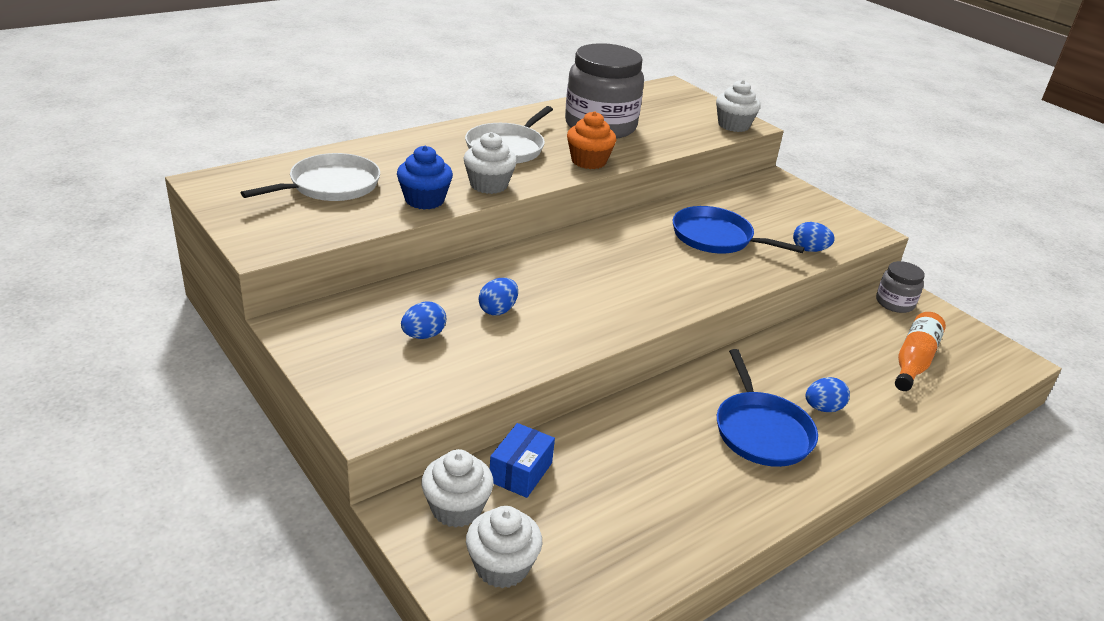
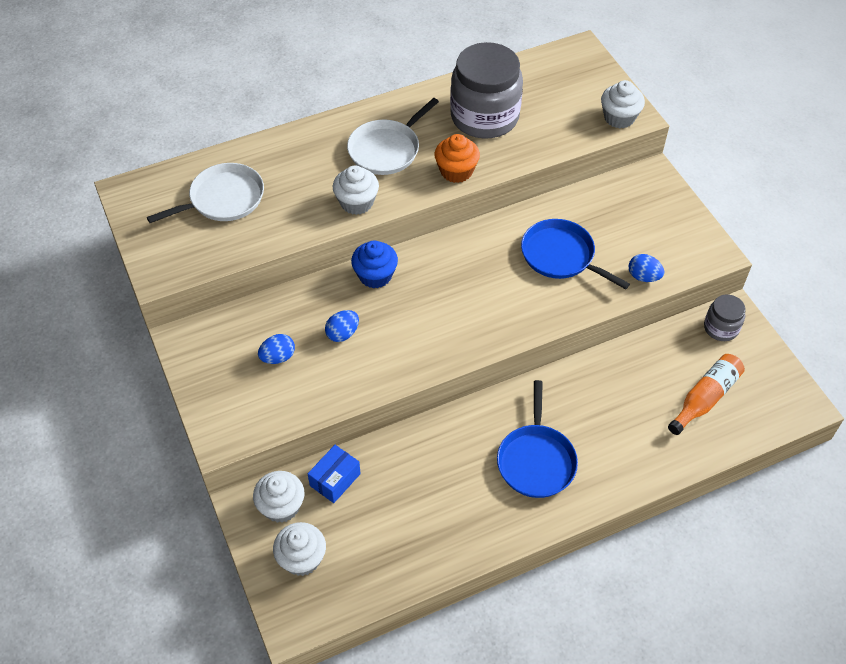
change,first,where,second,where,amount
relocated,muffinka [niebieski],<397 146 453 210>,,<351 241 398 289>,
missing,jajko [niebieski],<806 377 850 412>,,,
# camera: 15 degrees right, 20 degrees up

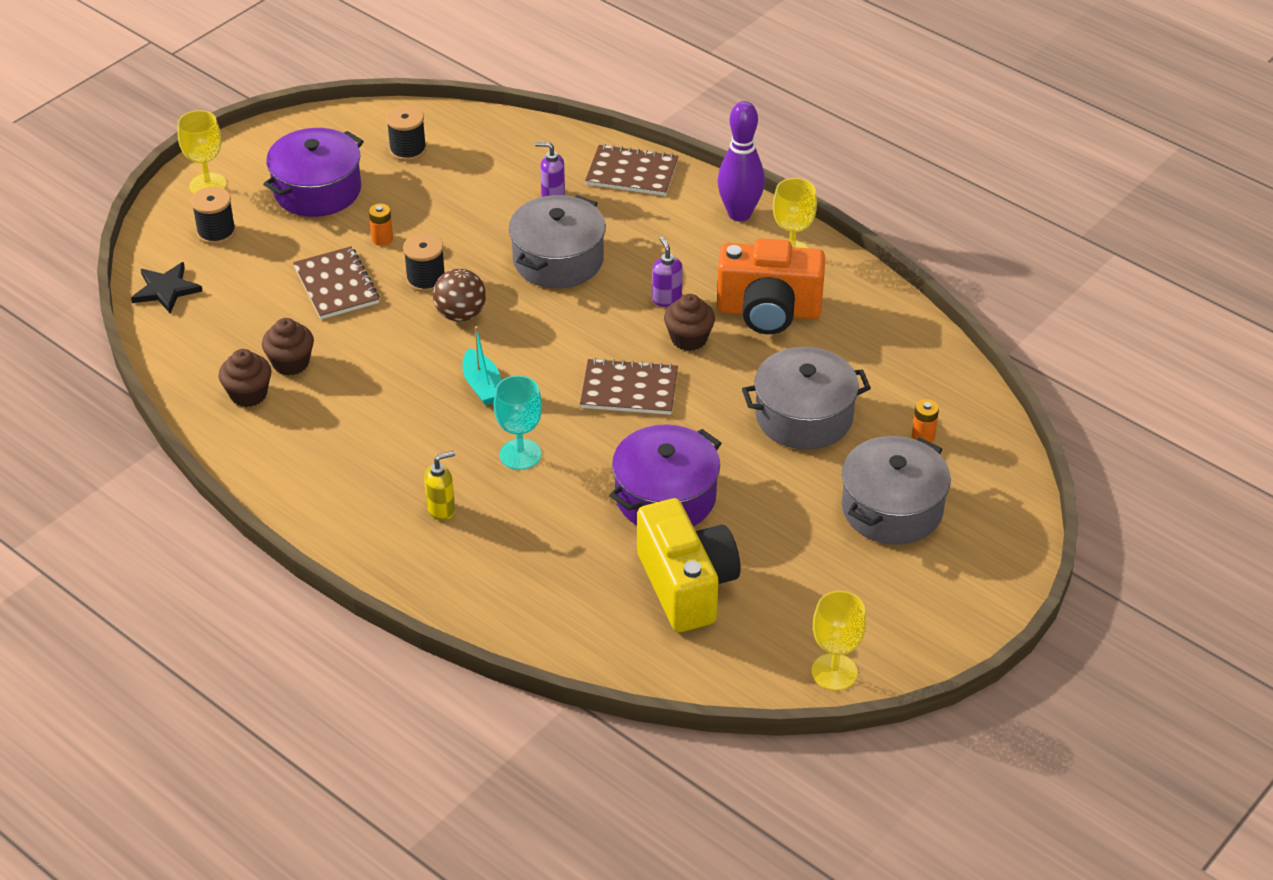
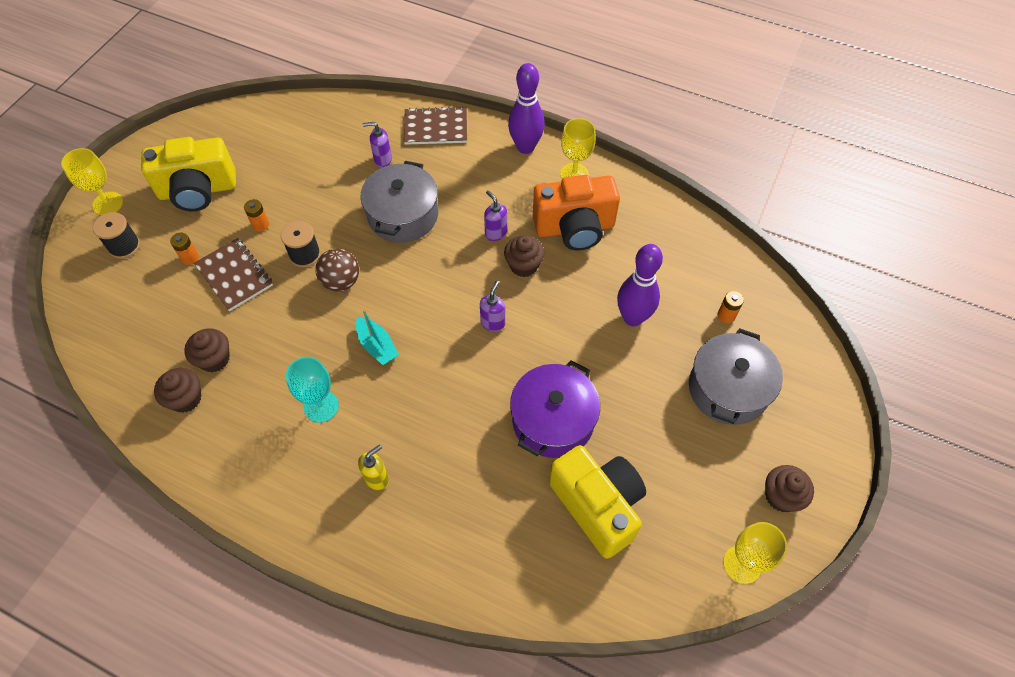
change,first,where,second,where,amount
missing,gwiazda [czarny],<131 262 203 313>,,,
exchanged,garnek [fioletowy],<263 128 364 217>,aparat fotograficzny [żółty],<141 137 236 211>,
missing,szpulka [czarny],<386 105 427 161>,,,
relocated,kielich [turkusowy],<494 375 542 470>,,<286 357 339 423>,
exchanged,zeszyt [brązowy],<580 358 678 415>,dozownik mydła [fioletowy],<480 281 505 332>,
exchanged,garnek [szary],<742 347 871 450>,kręgiel [fioletowy],<617 244 663 326>,
appeared,,,bateria [pomarańczowy],<170 233 199 265>,
appeared,,,muffinka [brązowy],<765 465 814 512>,
# camera: 15 degrees left, 15 degrees up

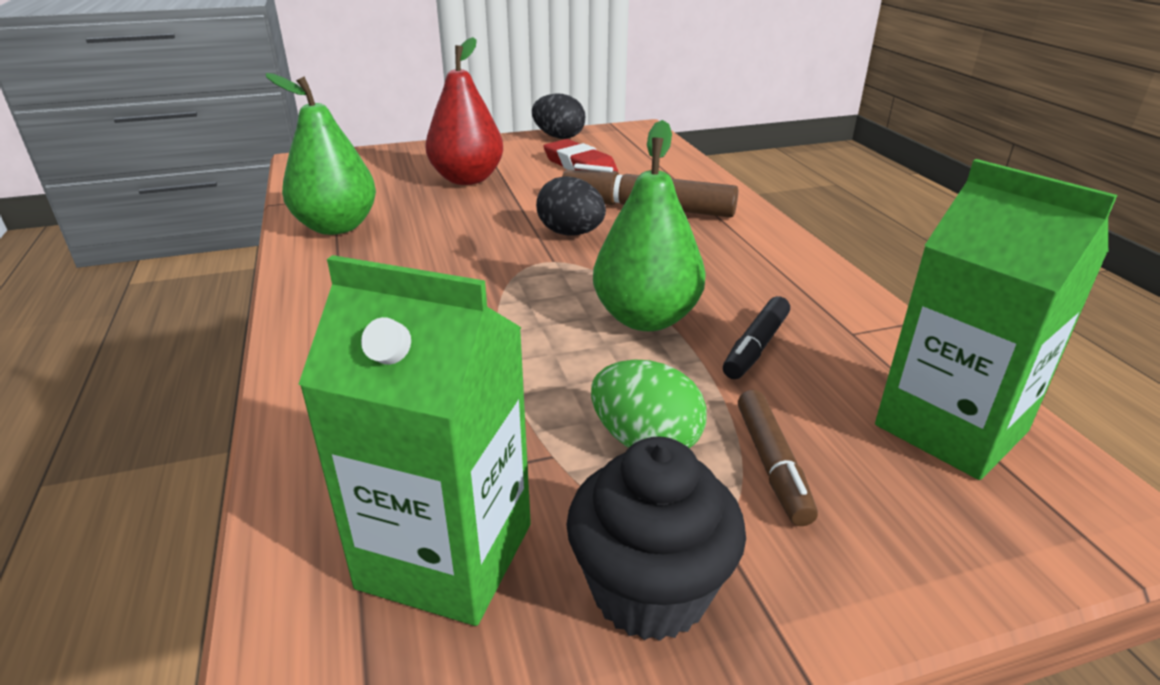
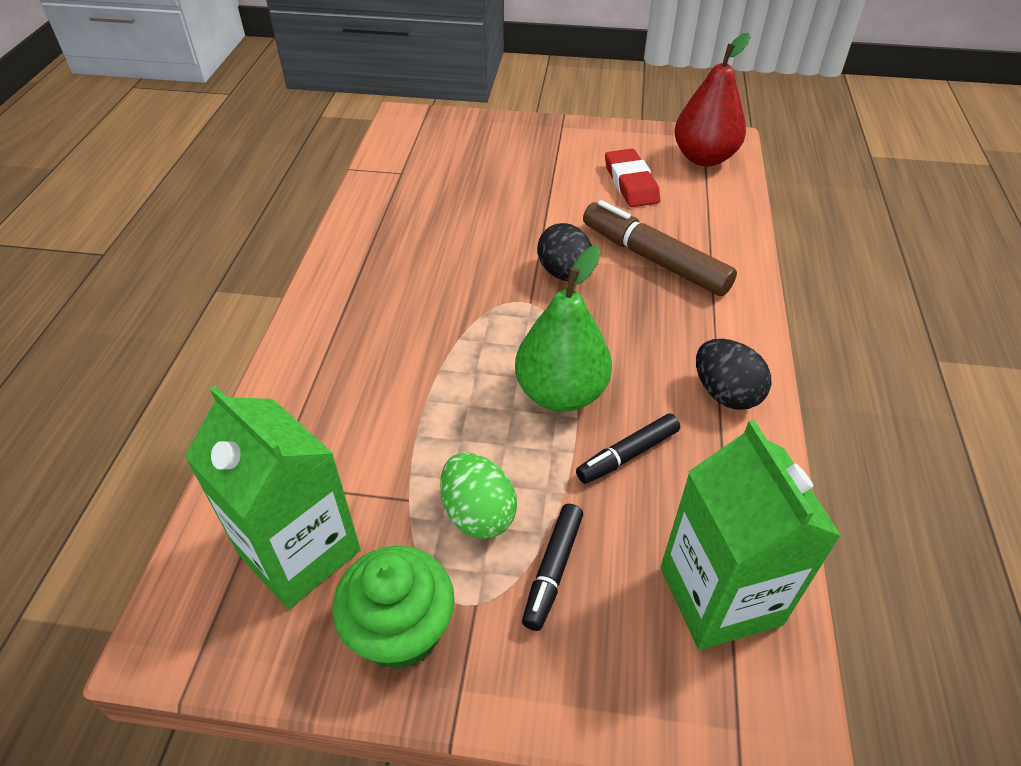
change,first,where,second,where,amount
missing,gruszka [zielony],<266 73 376 235>,,,
relocated,gruszka [czerwony],<425 37 503 185>,,<675 33 750 166>,
relocated,jajko [czarny],<532 94 585 139>,,<696 339 771 410>,
colour,muffinka [czarny],<566 436 746 641>,muffinka [zielony],<333 546 455 670>,
colour,flamaster [brązowy],<738 390 818 526>,flamaster [czarny],<522 504 583 631>,
# camera: 25 degrees right, 15 degrees up

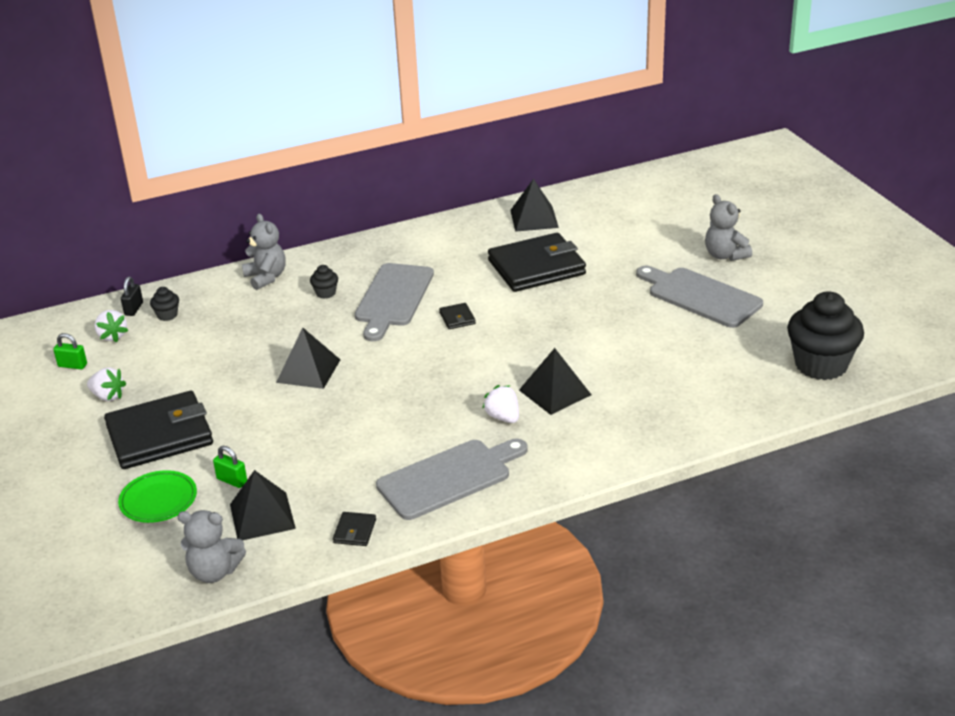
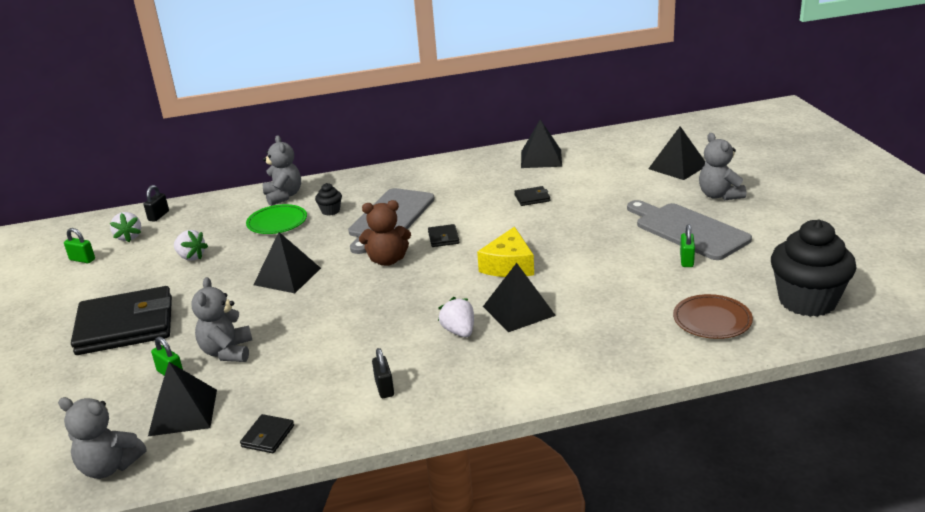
change,first,where,second,where,amount
relocated,truskawka [biały],<87 367 126 401>,,<174 230 208 260>,
relocated,talerz [zielony],<118 470 197 523>,,<246 204 307 234>,
missing,muffinka [czarny],<150 287 179 321>,,,
exchanged,deska do krojenia [szary],<376 439 528 520>,kłódka [czarny],<372 348 394 398>,
size,portfel [czarny],<488 233 586 292>,,<514 186 550 206>,x0.40
appeared,,,miś [szary],<191 277 252 362>,
appeared,,,miś [brązowy],<359 200 411 266>,
appeared,,,ser [żółty],<477 227 534 277>,
appeared,,,piramida [czarny],<648 126 705 180>,
appeared,,,talerz [brązowy],<673 294 753 339>,
appeared,,,kłódka [zielony],<680 224 695 267>,
# camera: 10 degrees right, 5 degrees down

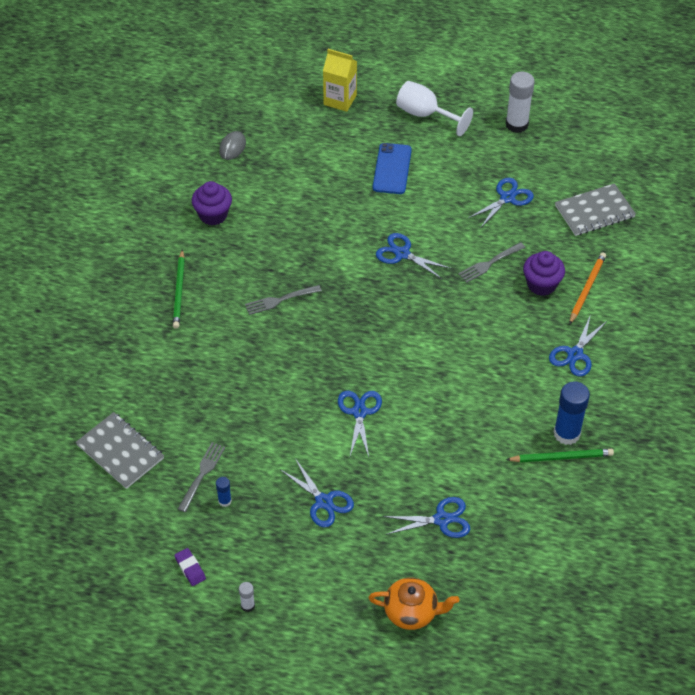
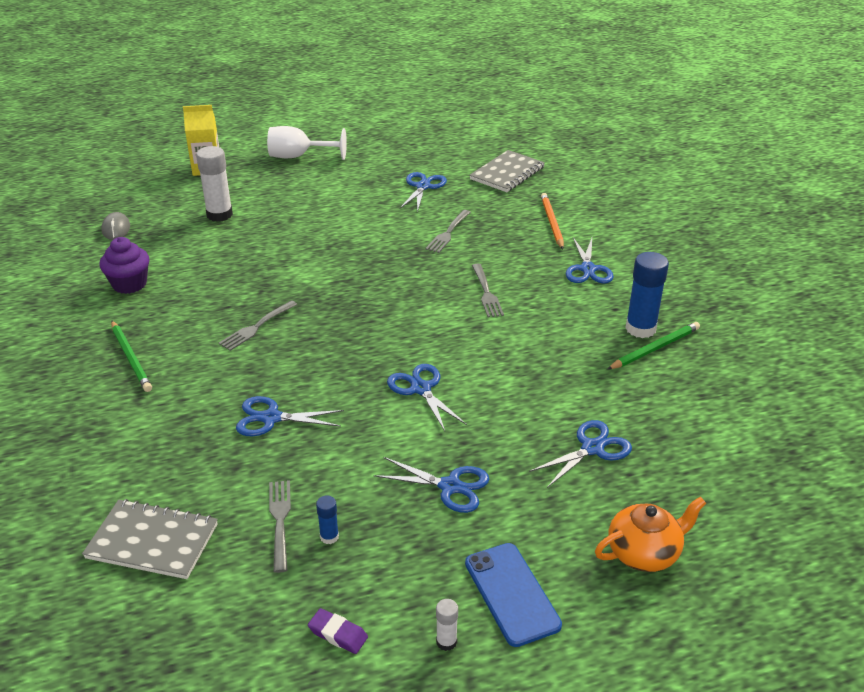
change,first,where,second,where,amount
relocated,telefon [niebieski],<373 143 412 194>,,<465 543 562 647>,
relocated,nożyczki [niebieski],<376 233 451 280>,,<236 396 344 436>,
relocated,klej w sztyfcie [biały],<505 72 535 133>,,<196 146 233 222>,
missing,muffinka [fioletowy],<523 251 565 296>,,,
appeared,,,widelec [szary],<472 264 504 317>,
# camera: 30 degrees left, 15 degrees down

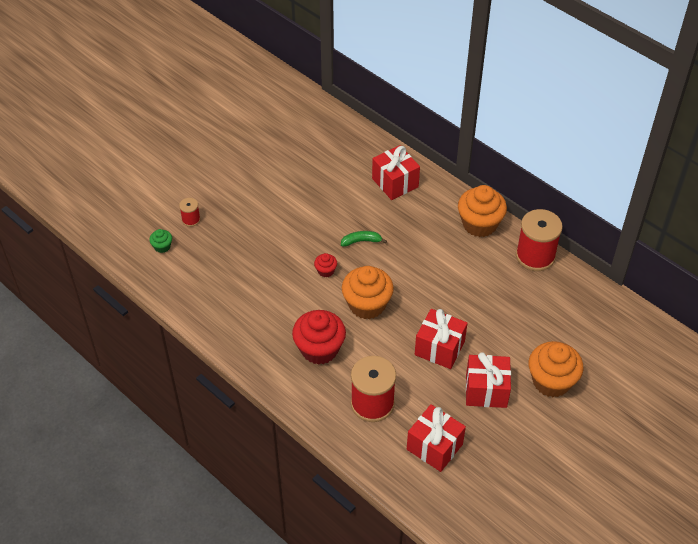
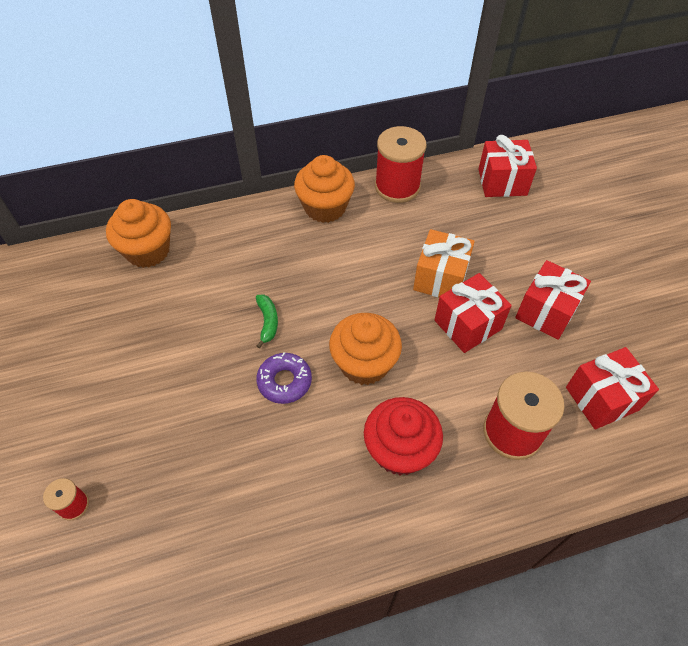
change,first,where,second,where,amount
missing,muffinka [zielony],<149 229 172 253>,,,
exchanged,muffinka [czerwony],<314 253 337 277>,donut [fioletowy],<256 352 312 404>,
spun,banan [zielony],<341 231 387 246>,,<256 294 278 348>,150 degrees clockwise
relocated,prezent [czerwony],<372 145 420 200>,,<478 135 537 197>,
relocated,muffinka [pomarańczowy],<529 341 583 397>,,<106 199 171 268>,
appeared,,,prezent [pomarańczowy],<413 229 475 297>,
# camera: 60 degrees left, 5 degrees up

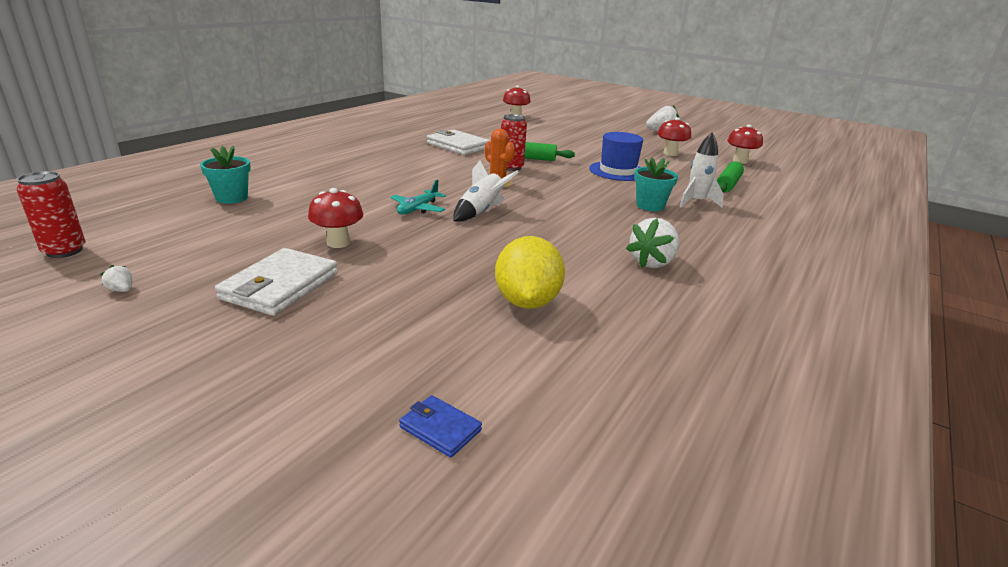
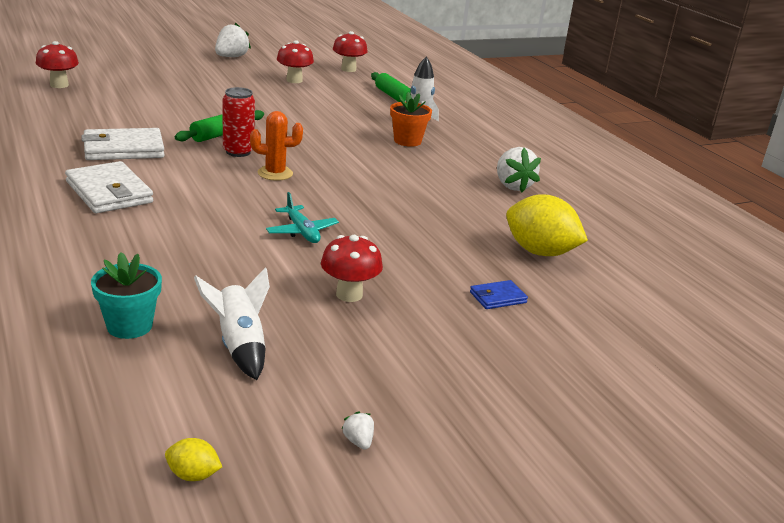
change,first,where,second,where,amount
exchanged,puszka [czerwony],<17 171 85 258>,cytryna [żółty],<165 438 222 481>,
spun,truskawka [biały],<100 265 132 292>,,<342 411 374 450>,90 degrees clockwise
relocated,portfel [biały],<215 248 338 316>,,<65 161 153 213>,
relocated,portfel [niebieski],<399 395 482 458>,,<470 280 528 309>,
relocated,rakieta [biały],<453 160 518 222>,,<194 267 270 380>,
missing,kapelusz [niebieski],<589 132 643 181>,,,
colour,doniczka [turkusowy],<634 158 678 211>,doniczka [pomarańczowy],<390 92 432 147>,
# camera: 60 degrees left, 0 degrees up

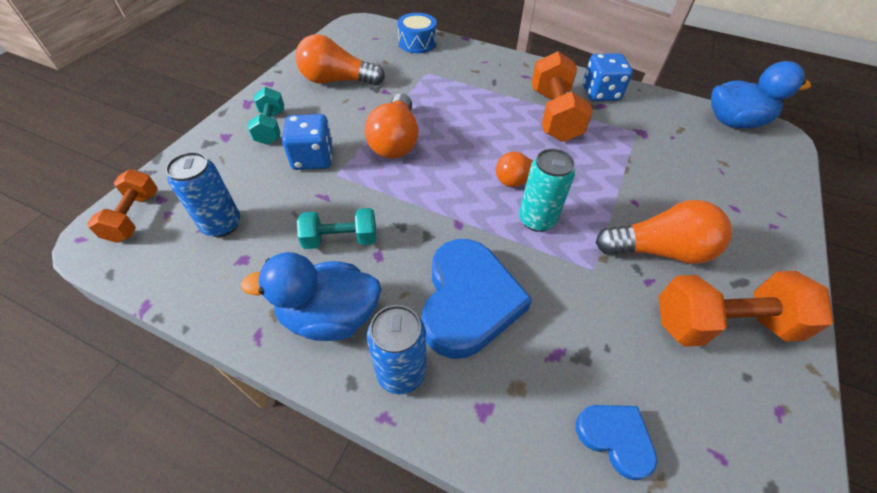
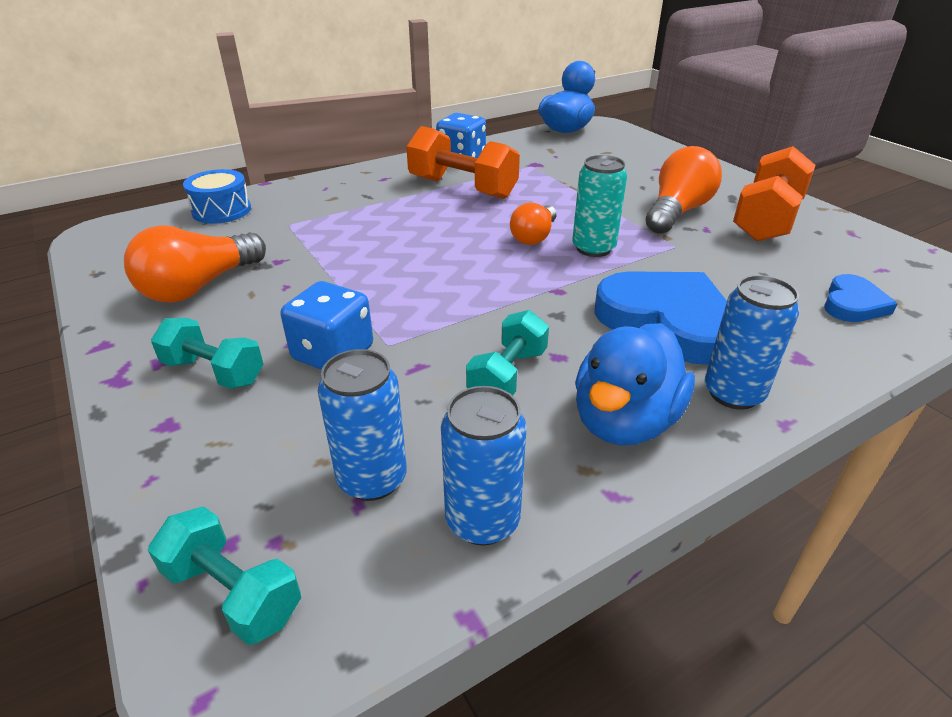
change,first,where,second,where,amount
colour,hantel [pomarańczowy],<87 169 158 243>,hantel [turkusowy],<148 506 301 645>,
missing,żarówka [pomarańczowy],<365 93 418 159>,,,
spun,serce [niebieski],<576 405 657 480>,,<824 274 898 322>,135 degrees clockwise
appeared,,,puszka [niebieski],<441 386 527 546>,
# camera: 55 degrees left, 15 degrees down

